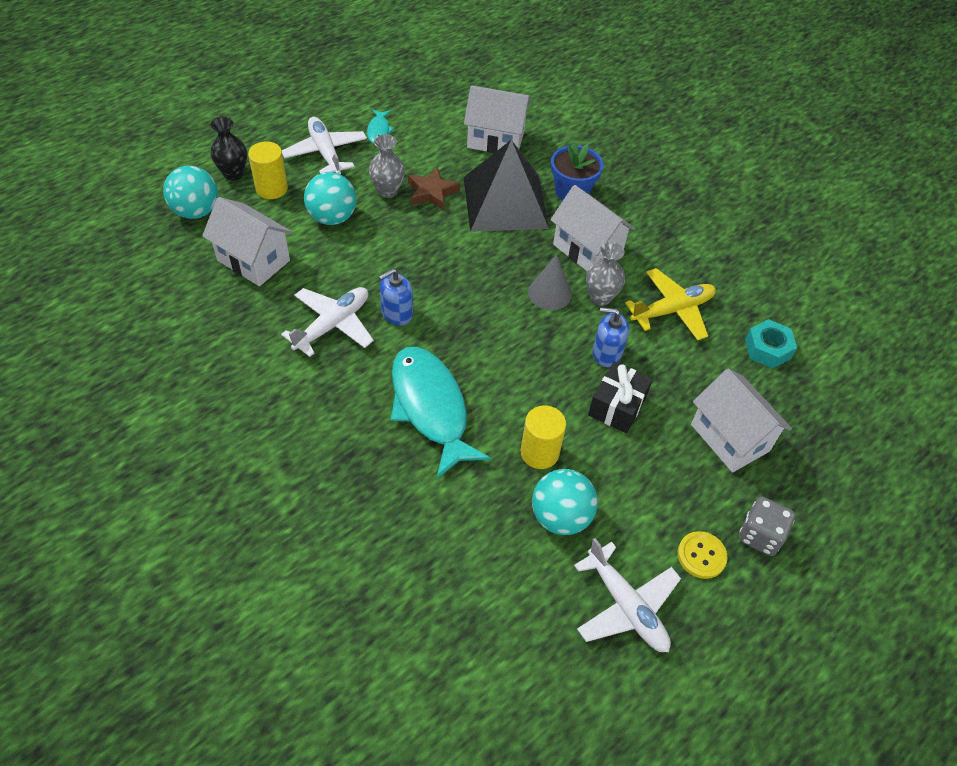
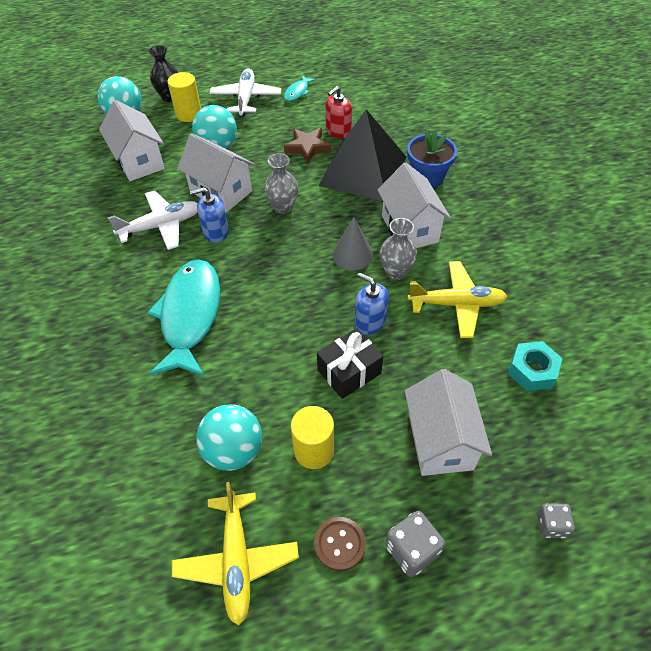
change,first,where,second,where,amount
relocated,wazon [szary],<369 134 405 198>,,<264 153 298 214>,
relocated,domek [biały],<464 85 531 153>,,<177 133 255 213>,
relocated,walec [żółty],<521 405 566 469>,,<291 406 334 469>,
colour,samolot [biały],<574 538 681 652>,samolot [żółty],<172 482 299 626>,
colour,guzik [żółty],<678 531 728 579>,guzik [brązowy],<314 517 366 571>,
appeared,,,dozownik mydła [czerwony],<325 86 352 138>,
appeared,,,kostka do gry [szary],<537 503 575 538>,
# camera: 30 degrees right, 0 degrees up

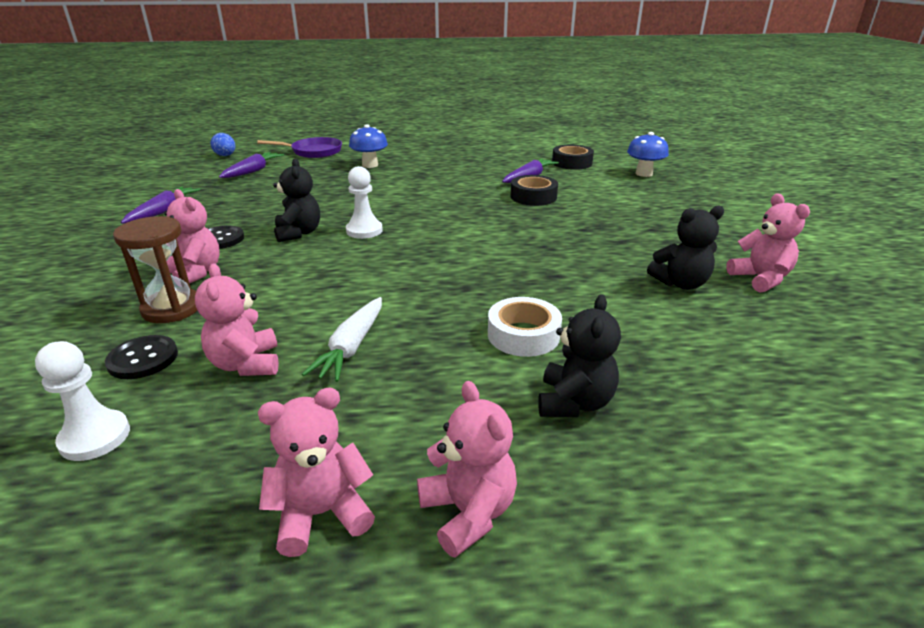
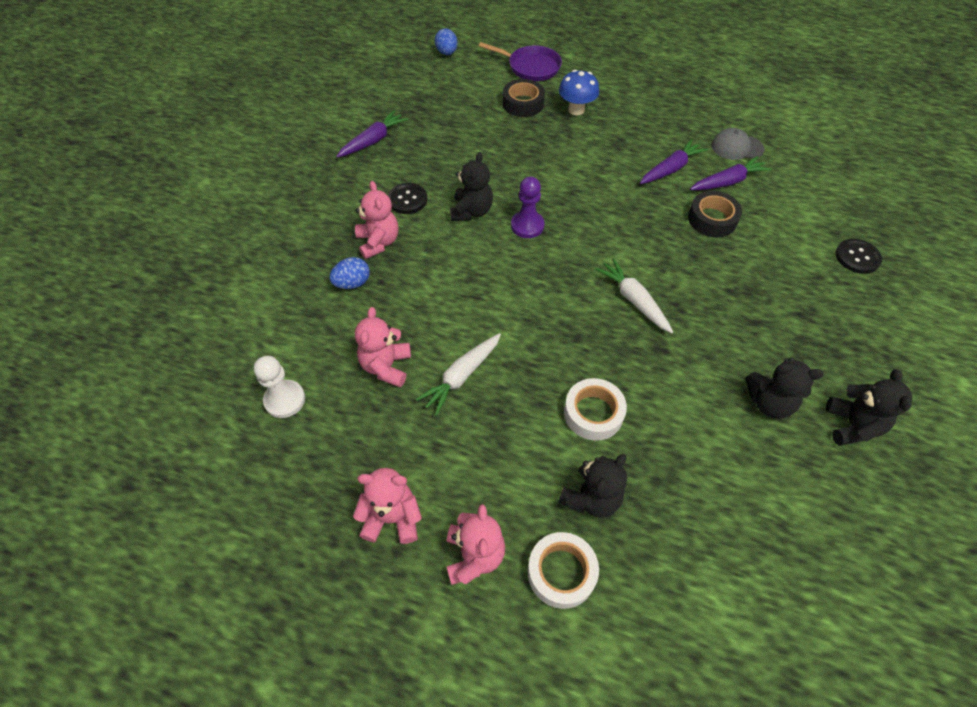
change,first,where,second,where,amount
relocated,guzik [czarny],<105 335 178 379>,,<835 239 882 274>,
exchanged,klepsydra [brązowy],<113 216 198 323>,jajko [niebieski],<329 257 370 289>,
relocated,marchewka [fioletowy],<219 152 284 178>,,<640 139 708 184>,
colour,pionek [biały],<346 166 383 239>,pionek [fioletowy],<511 177 545 238>,
relocated,taśma klejąca [czarny],<552 145 594 170>,,<502 79 545 117>,
missing,grzyb [niebieski],<627 132 669 177>,,,
colour,miś [różowy],<726 194 810 293>,miś [czarny],<826 369 912 446>,
appeared,,,taśma klejąca [biały],<528 532 599 609>,
appeared,,,marchewka [biały],<595 258 673 333>,
appeared,,,czapka [szary],<711 128 764 160>,
# camera: 25 degrees right, 25 degrees up

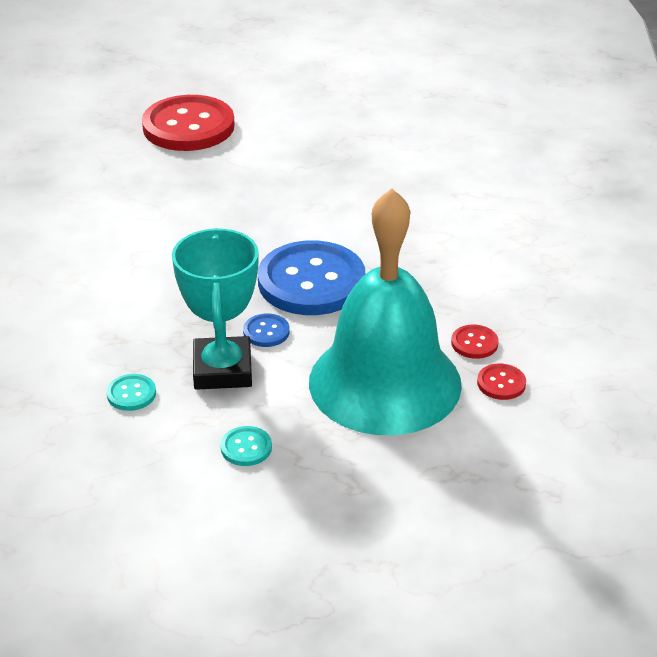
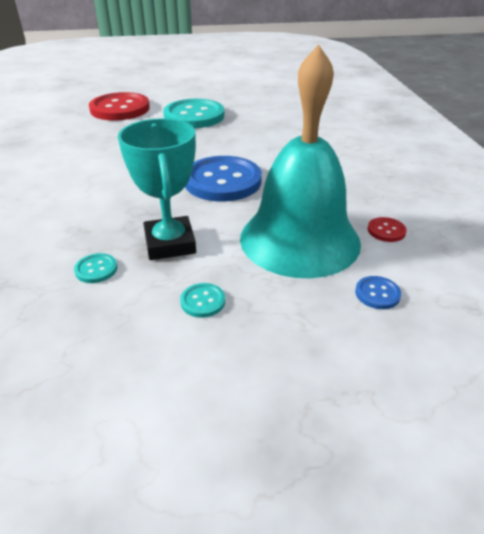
change,first,where,second,where,amount
relocated,guzik [niebieski],<243 314 290 347>,,<355 276 401 309>,
missing,guzik [czerwony],<451 325 499 359>,,,
appeared,,,guzik [turkusowy],<163 99 224 128>,
# camera: 10 degrees left, 0 degrees up

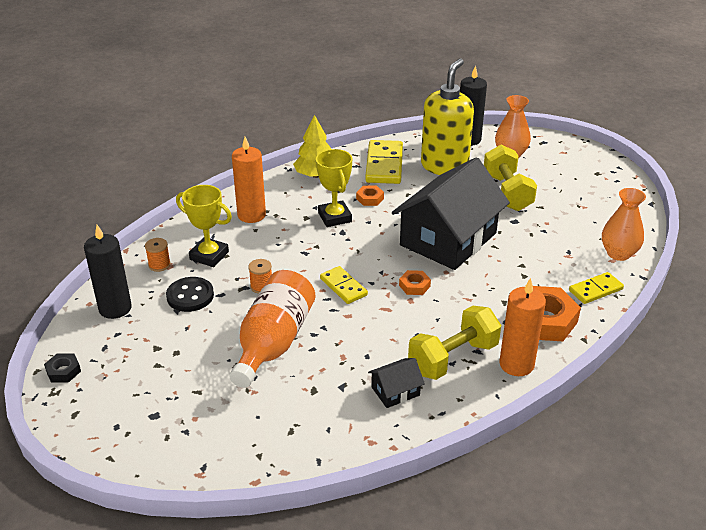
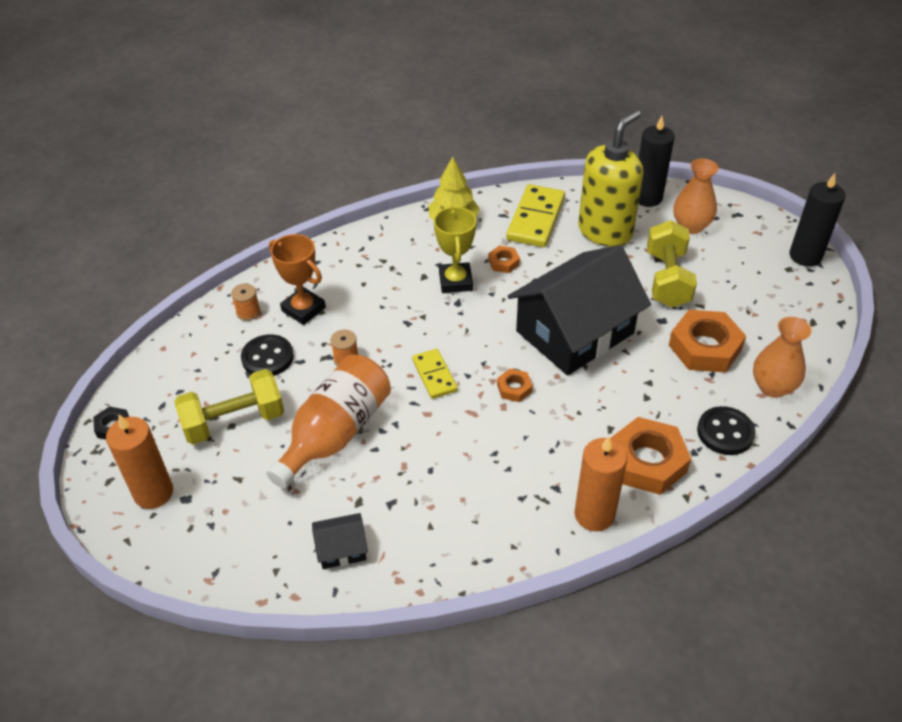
change,first,where,second,where,amount
relocated,świeca [czarny],<84 225 132 319>,,<789 173 846 267>,
colour,puchar [żółty],<176 185 232 267>,puchar [pomarańczowy],<269 234 326 325>,
relocated,świeca [pomarańczowy],<232 137 266 223>,,<106 414 173 509>,
relocated,domek [czarny],<368 358 425 408>,,<312 513 368 569>,
relocated,hantel [żółty],<408 306 501 380>,,<174 369 284 444>,
exchanged,kostka domina [żółty],<569 272 624 304>,guzik [czarny],<697 406 756 455>,
appeared,,,nakrętka [pomarańczowy],<669 310 746 373>,
# camera: 15 degrees right, 10 degrees up

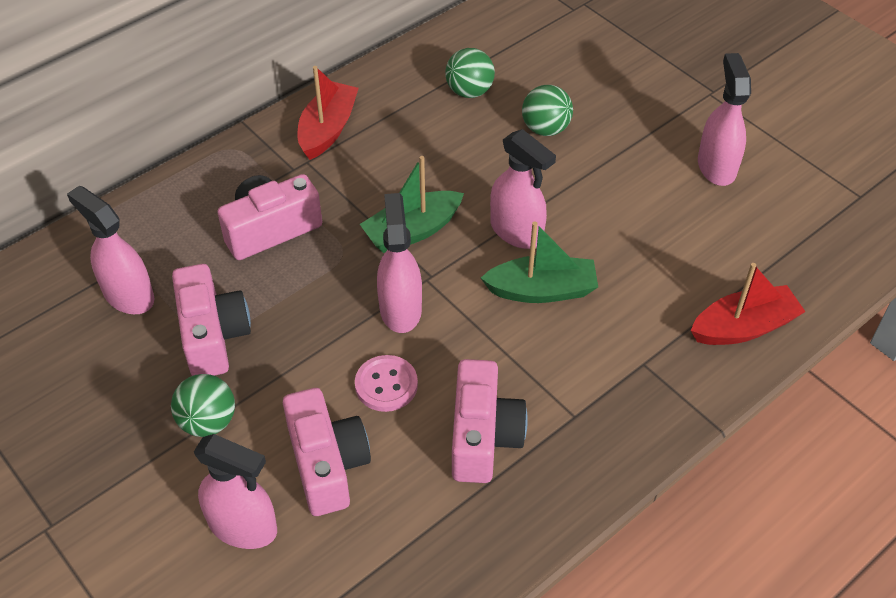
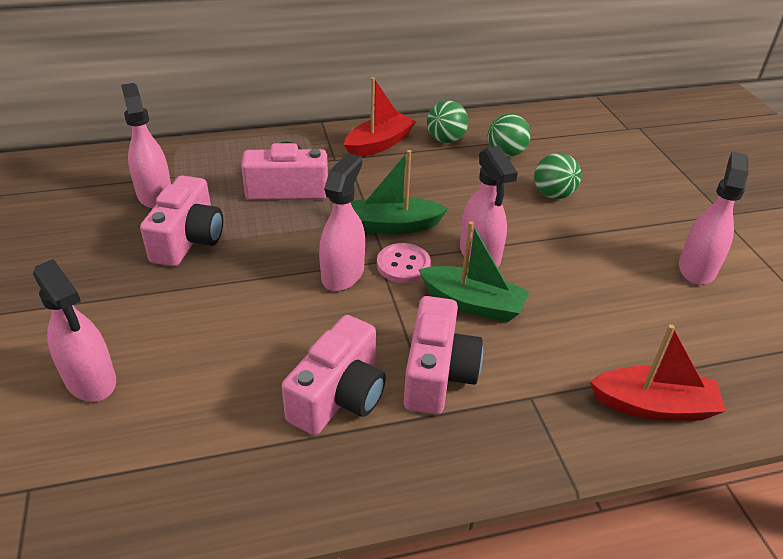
change,first,where,second,where,amount
relocated,piłka [zielony],<171 374 235 437>,,<427 100 468 143>,
relocated,aparat fotograficzny [różowy],<283 388 371 516>,,<404 296 483 414>,
relocated,guzik [różowy],<355 355 418 412>,,<377 243 431 283>,
# camera: 25 degrees right, 10 degrees down

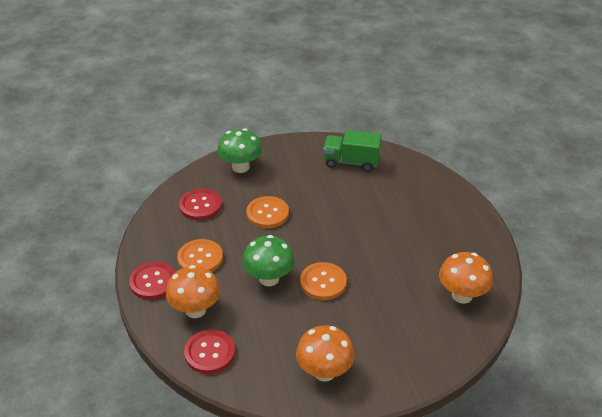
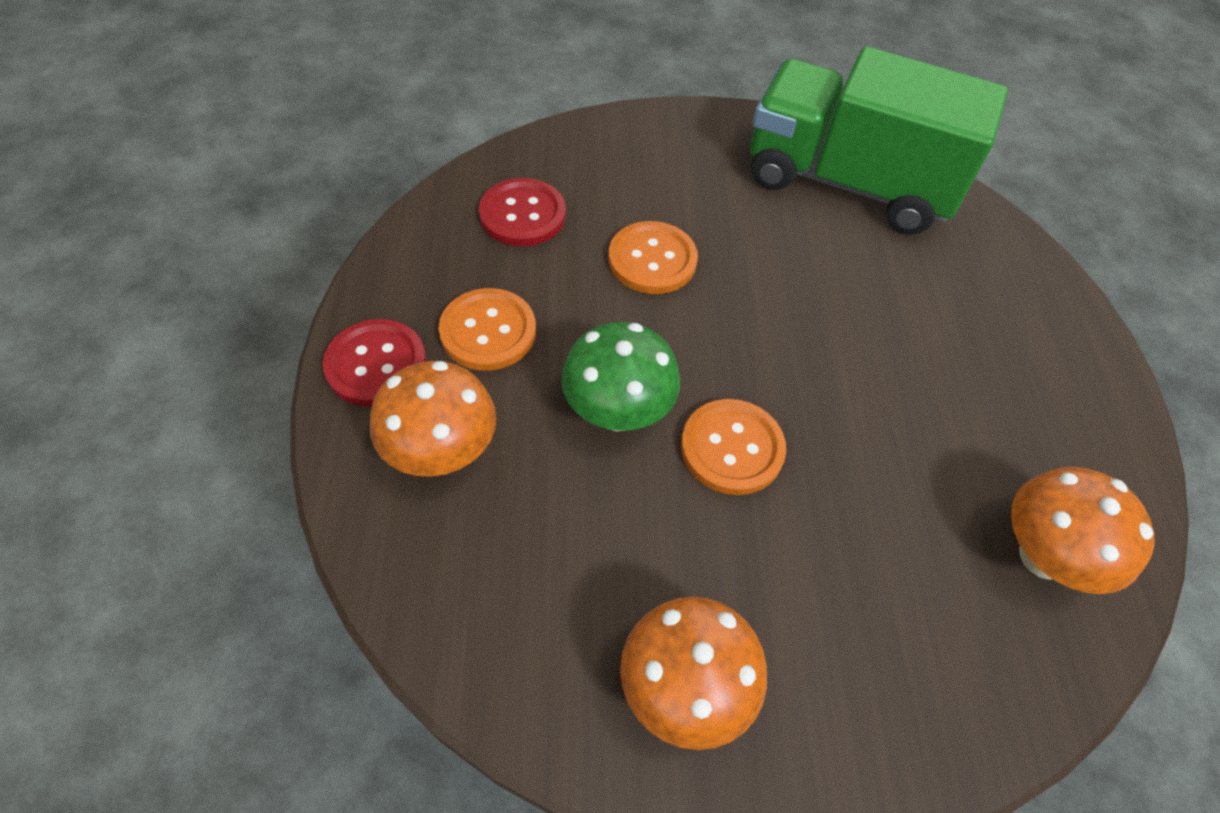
change,first,where,second,where,amount
missing,guzik [czerwony],<184 329 235 374>,,,
missing,grzyb [zielony],<217 128 262 173>,,,
size,ciężarówka [zielony],<324 130 381 172>,,<750 46 1008 235>,x1.82
# camera: 10 degrees right, 15 degrees up

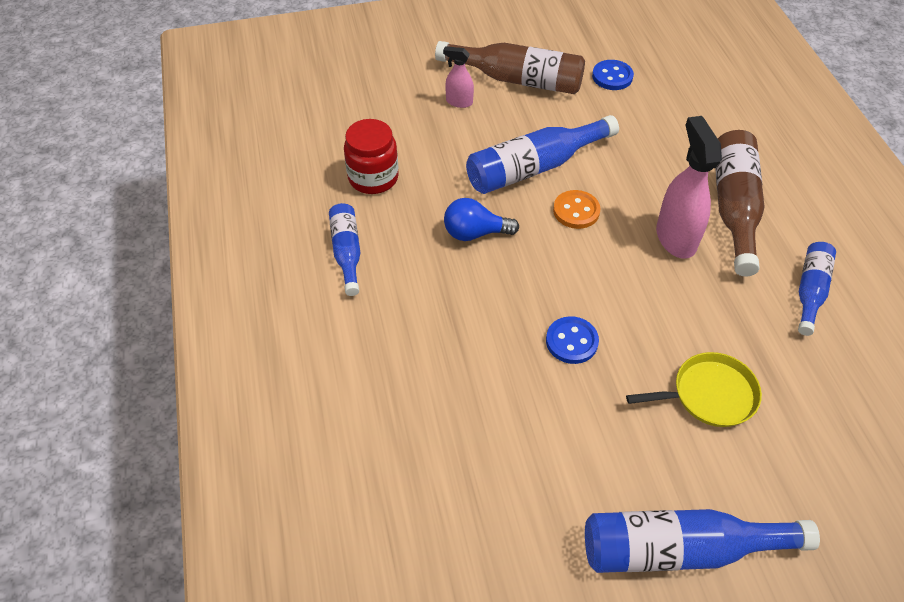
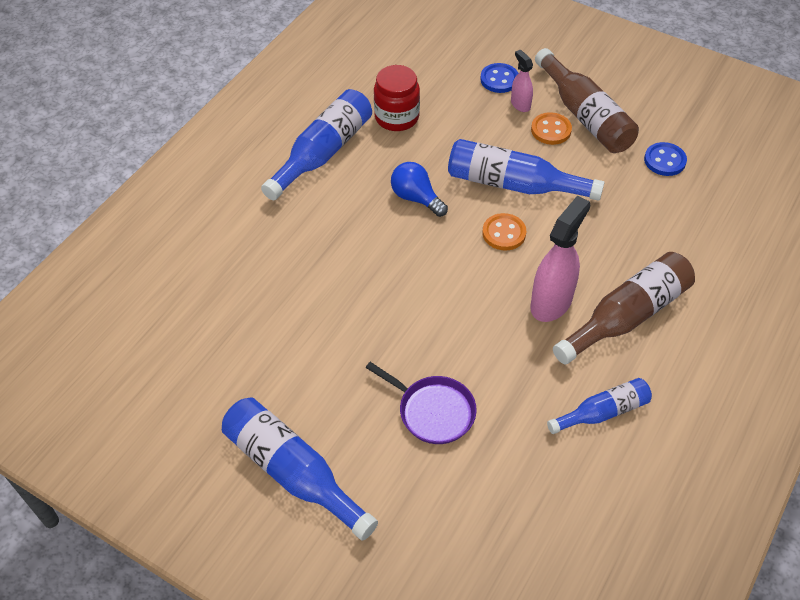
change,first,where,second,where,amount
size,butelka [niebieski],<329 203 360 296>,,<261 89 372 200>,x1.67
relocated,guzik [niebieski],<546 316 599 364>,,<480 63 518 93>,
colour,patelnia [żółty],<626 352 762 427>,patelnia [fioletowy],<366 362 477 444>,
appeared,,,guzik [pomarańczowy],<531 112 572 145>,
# camera: 45 degrees right, 0 degrees up

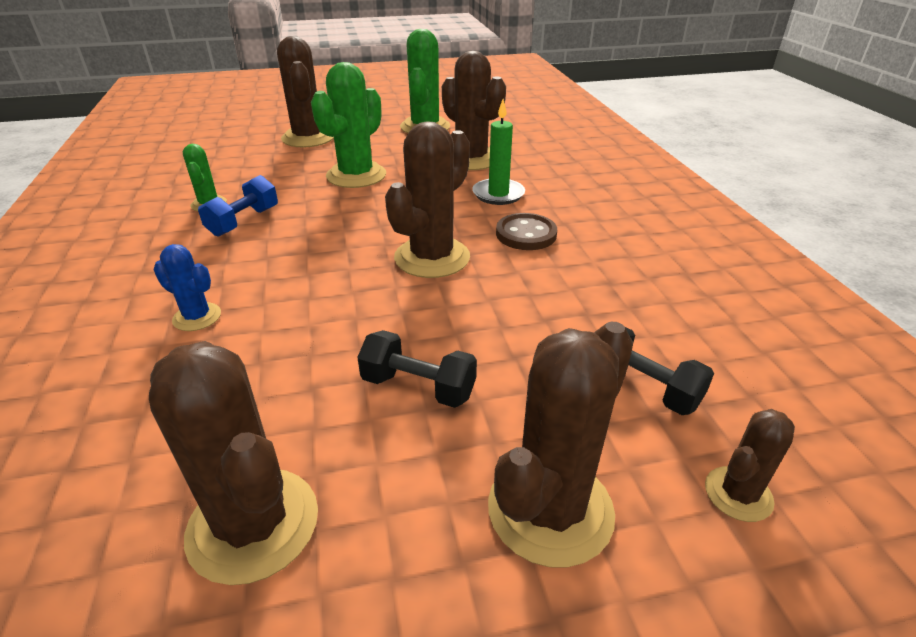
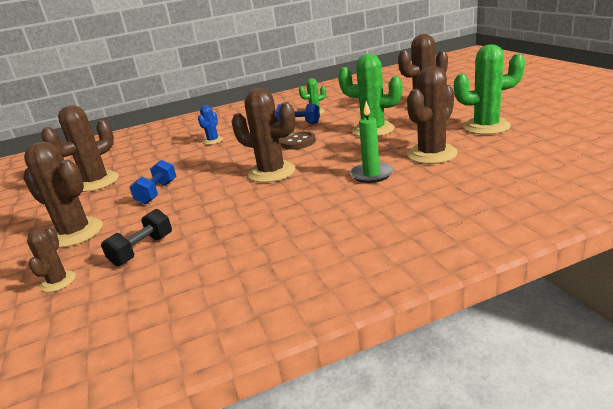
change,first,where,second,where,amount
colour,hantel [czarny],<357 330 477 408>,hantel [niebieski],<129 160 176 204>,
relocated,guzik [brązowy],<496 213 557 250>,,<280 131 316 150>,
spun,kaktus [brązowy],<705 409 795 522>,,<27 227 76 292>,45 degrees clockwise
# camera: 85 degrees right, 10 degrees down

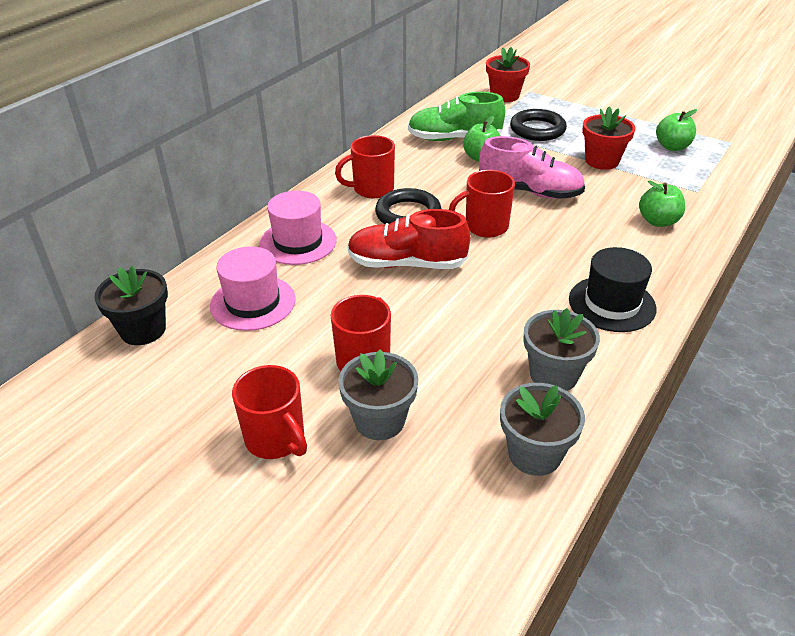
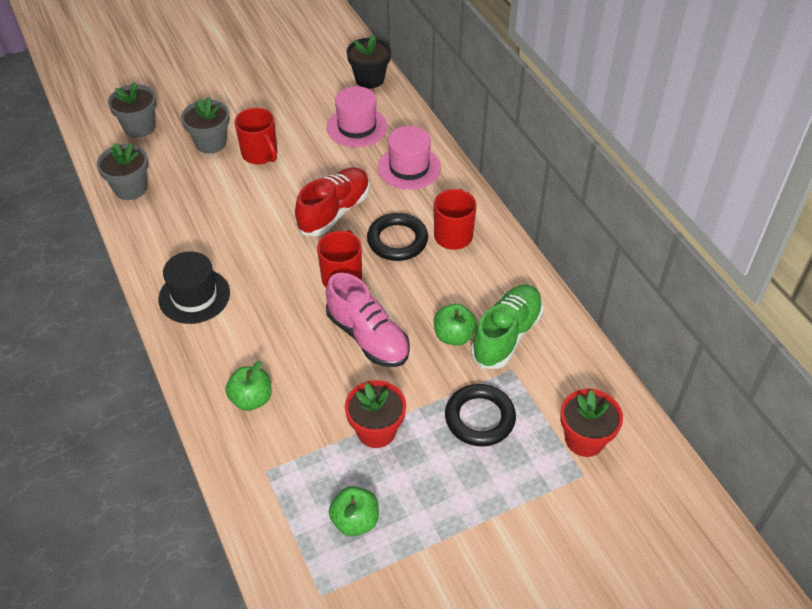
change,first,where,second,where,amount
missing,kubek [czerwony],<232 365 307 459>,,,
spun,but [różowy],<479 136 585 199>,,<326 273 410 367>,90 degrees counterclockwise
relocated,doniczka [szary],<523 308 600 391>,,<108 82 156 138>,
# camera: 120 degrees right, 10 degrees up

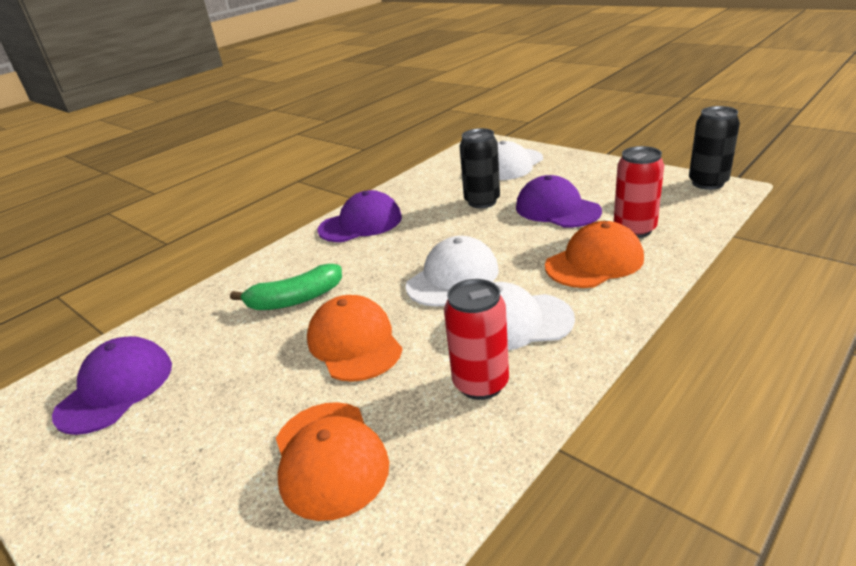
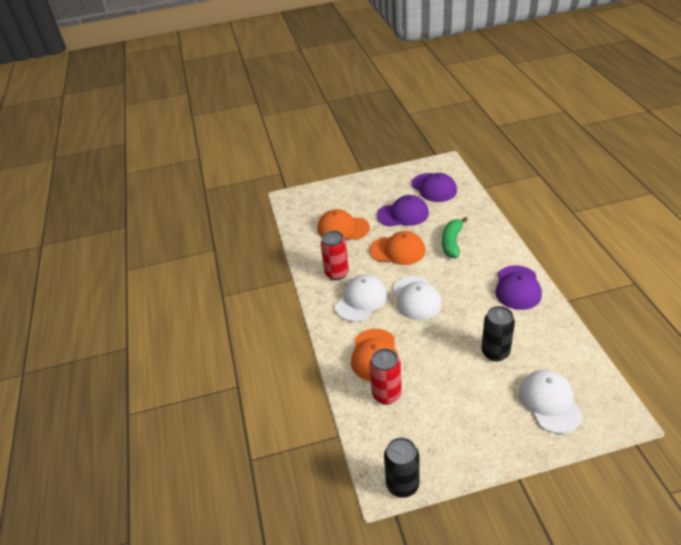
change,first,where,second,where,amount
relocated,czapka [fioletowy],<516 175 602 227>,,<377 195 429 227>,
# camera: 125 degrees right, 10 degrees up

